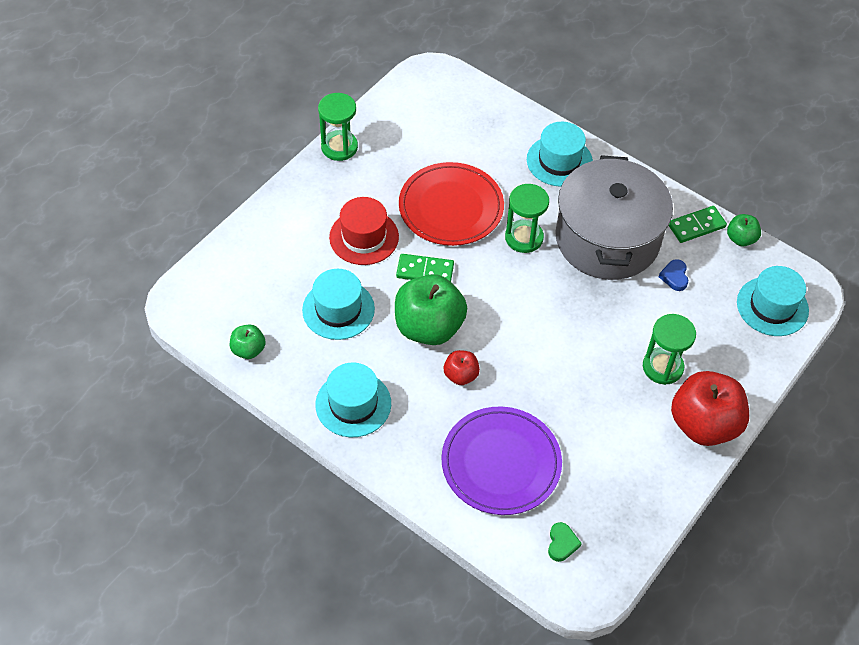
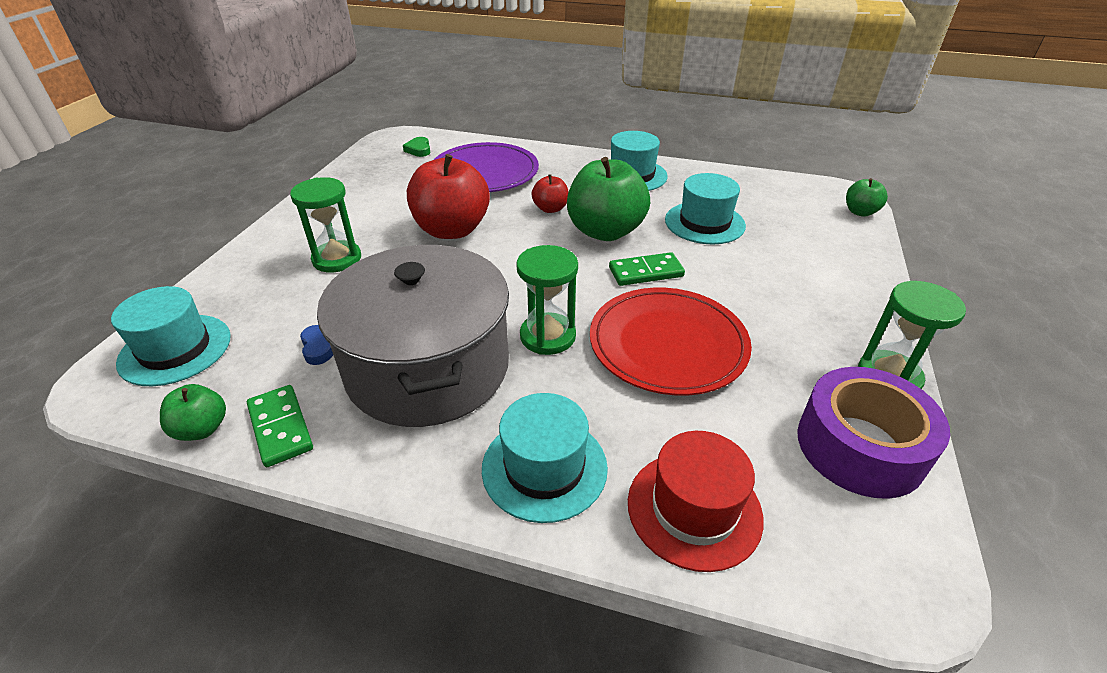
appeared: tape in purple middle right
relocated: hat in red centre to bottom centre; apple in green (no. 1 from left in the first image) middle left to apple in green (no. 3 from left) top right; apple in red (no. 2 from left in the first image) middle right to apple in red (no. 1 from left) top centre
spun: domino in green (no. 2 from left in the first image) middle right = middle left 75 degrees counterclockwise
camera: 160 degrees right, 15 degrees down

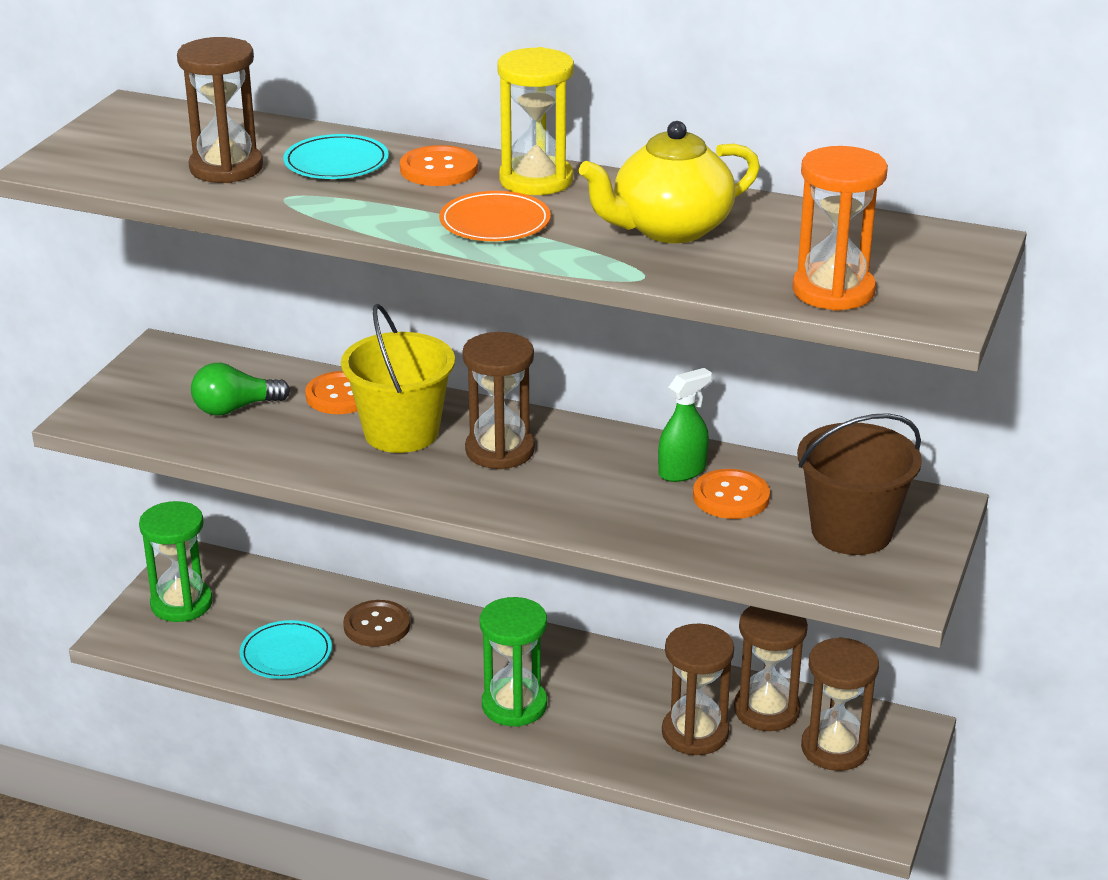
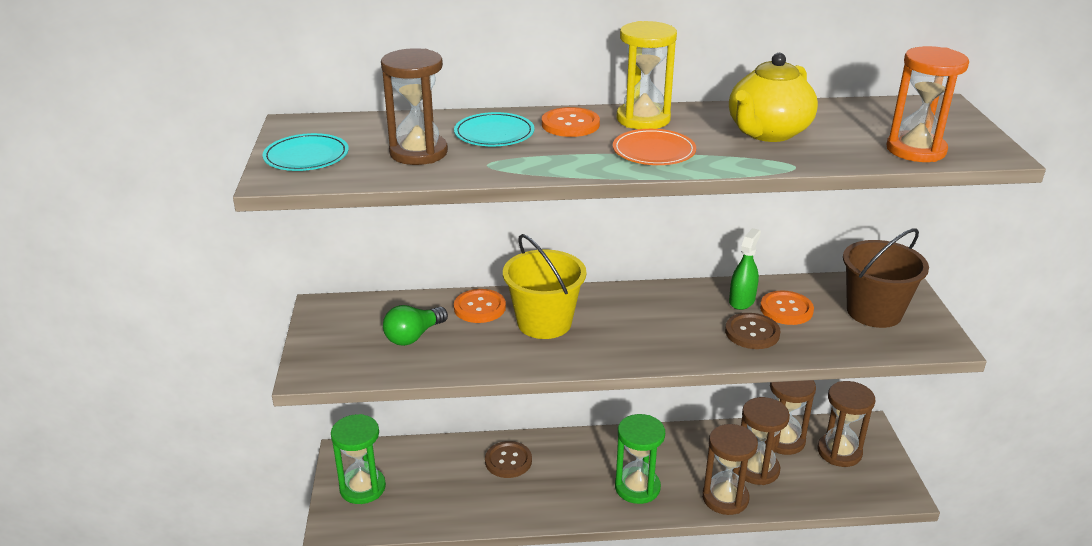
appeared: button in brown (no. 2 from left) middle right
relocated: hourglass in brown (no. 2 from left) centre to bottom right; plate in turquoise (no. 1 from left) bottom left to top left
camera: 25 degrees left, 0 degrees up

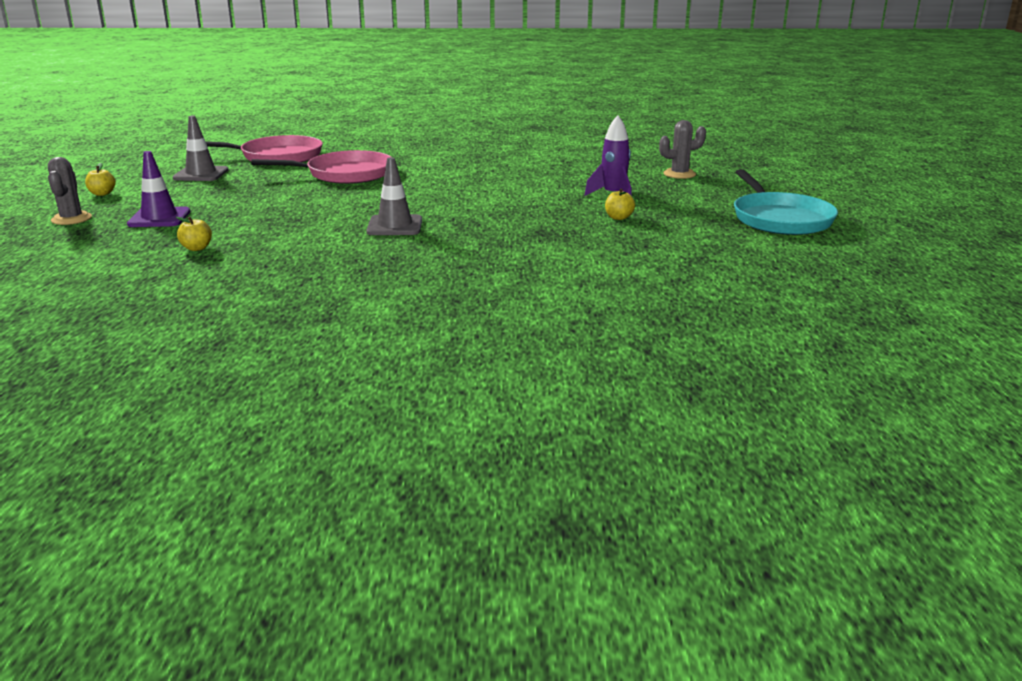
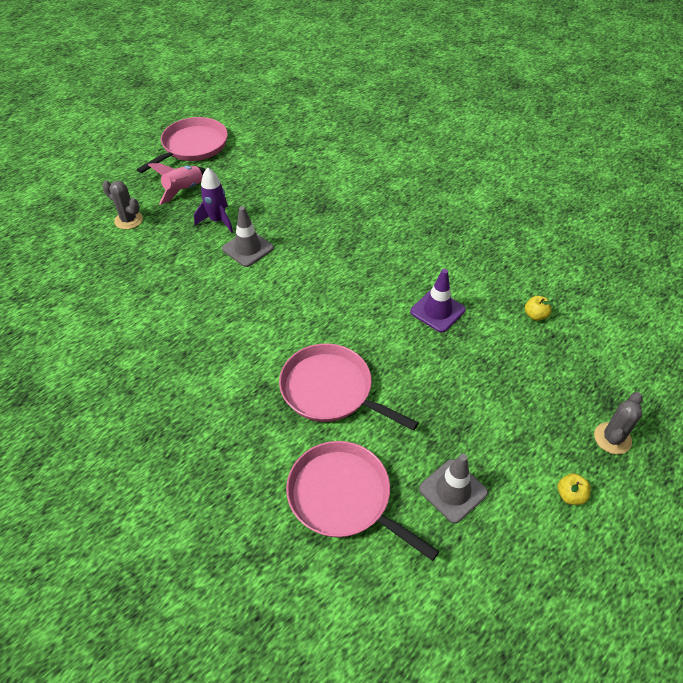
missing: apple in yellow (no. 3 from left) top centre
appeared: rocket in pink top left
relocated: traffic cone in purple top left to centre; traffic cone in grey (no. 2 from left in the first image) top centre to traffic cone in grey (no. 1 from left) centre
colour: pan in turquoise top right to pan in pink (no. 1 from left) top left
camera: 135 degrees left, 25 degrees up

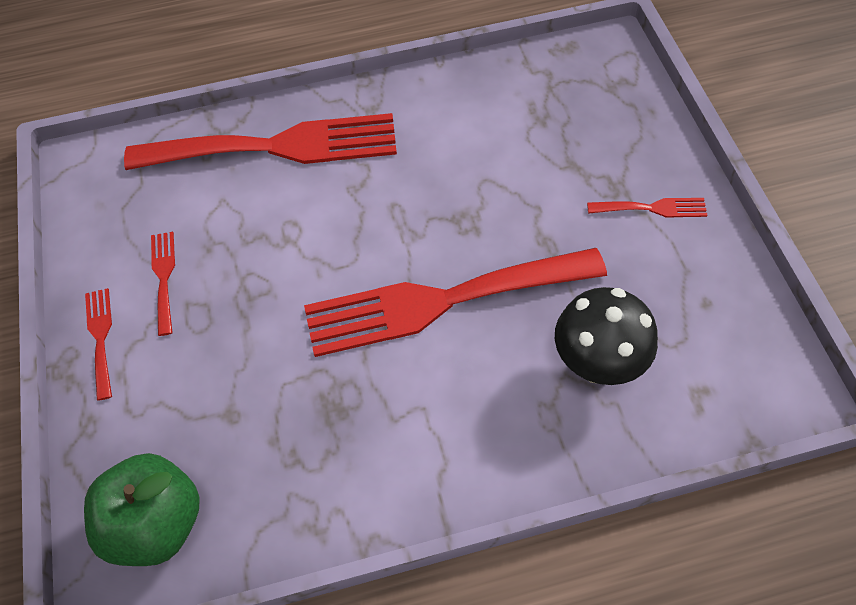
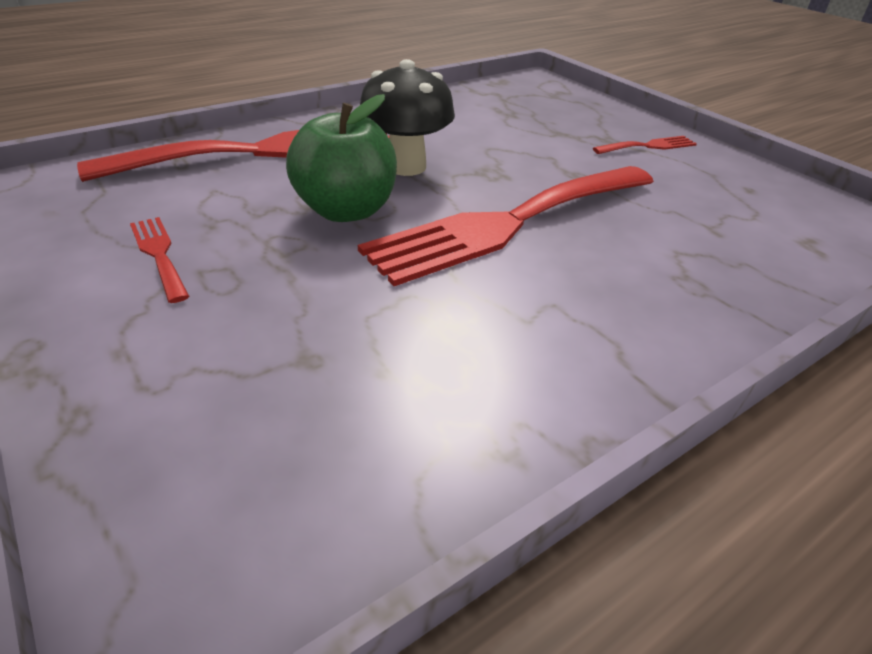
missing: fork in red (no. 1 from left) middle left
relocated: mushroom in black middle right to top centre; apple in green bottom left to top centre
camera: 25 degrees left, 20 degrees down

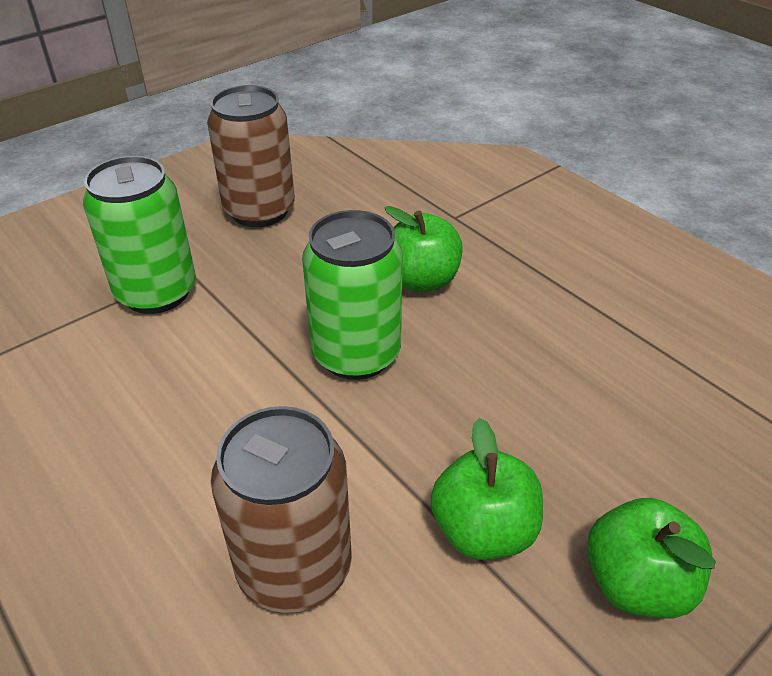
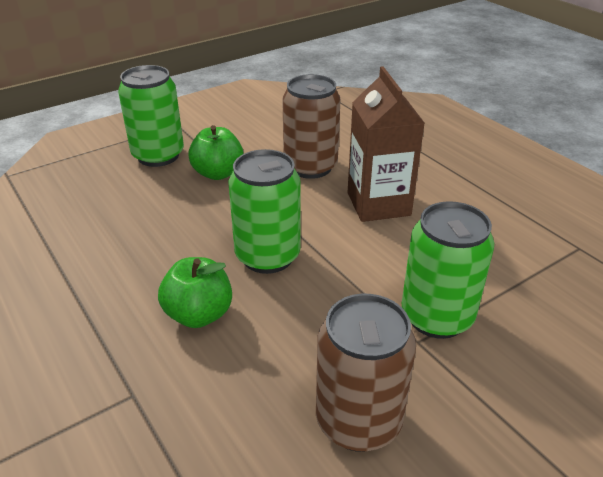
appeared: carton in brown top centre
exchanged: apple in green (no. 3 from left) bottom right to can in green (no. 1 from left) top left
camera: 175 degrees left, 5 degrees down

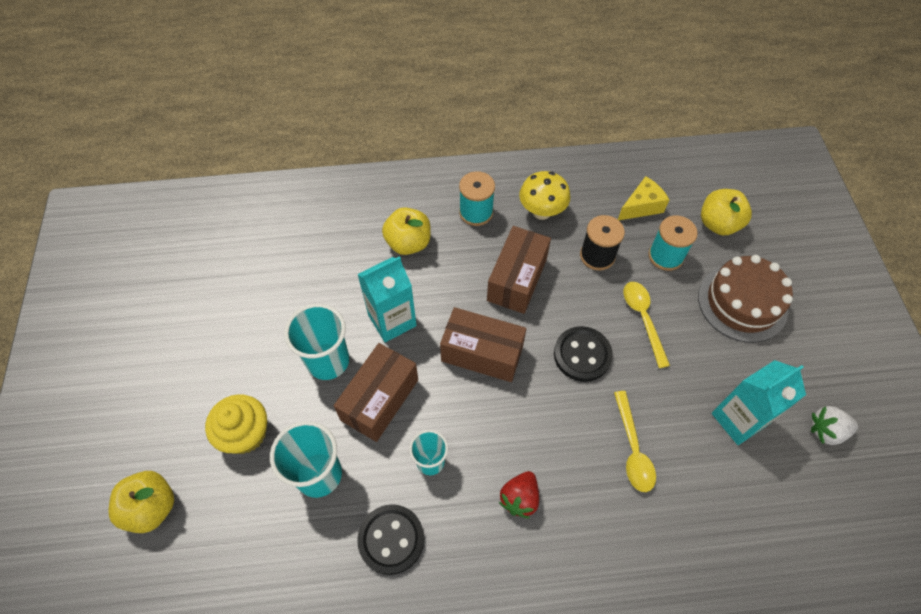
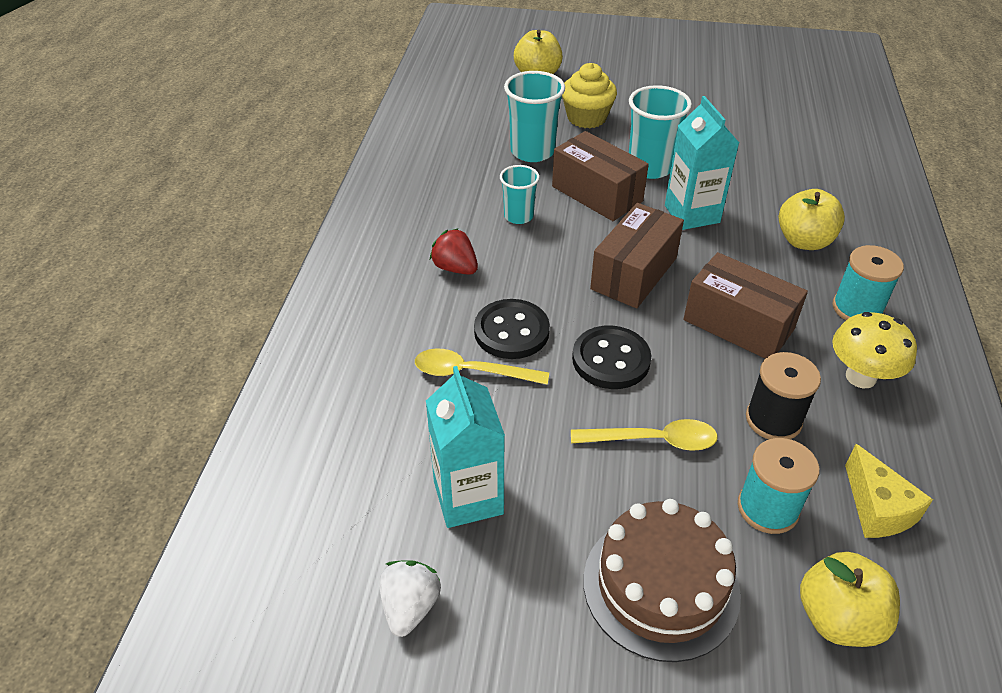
relocated: button in black (no. 1 from left) bottom centre to centre
camera: 105 degrees right, 15 degrees down

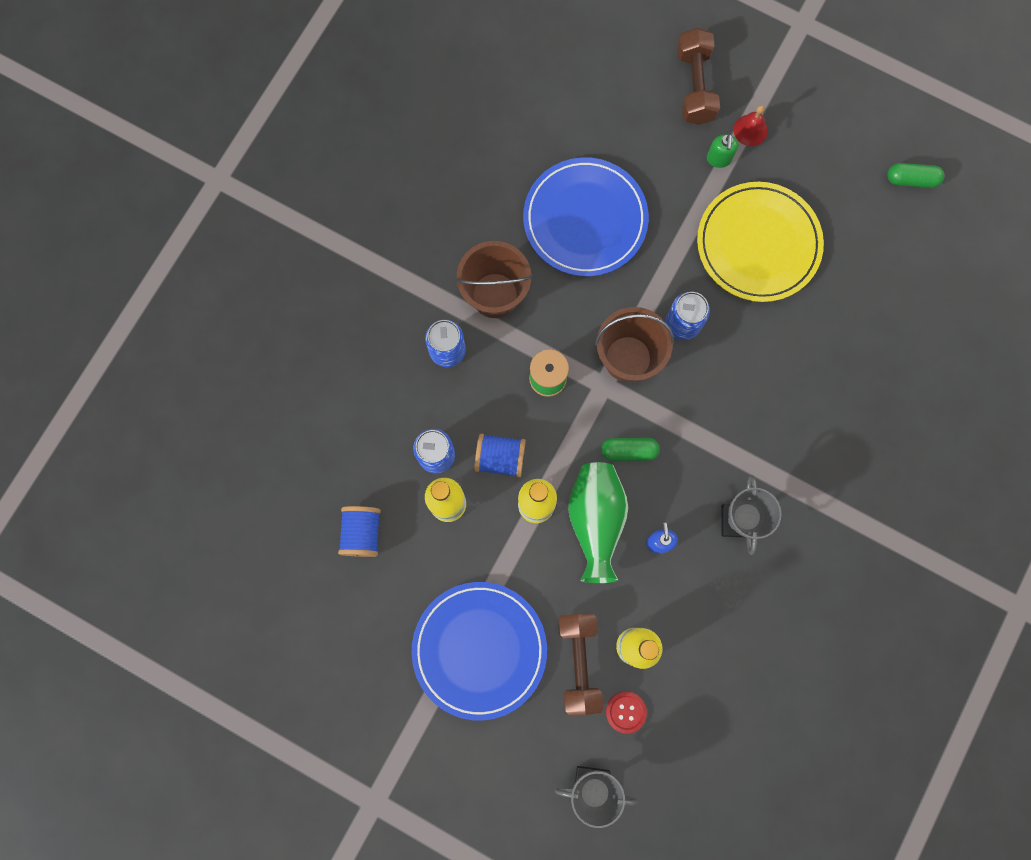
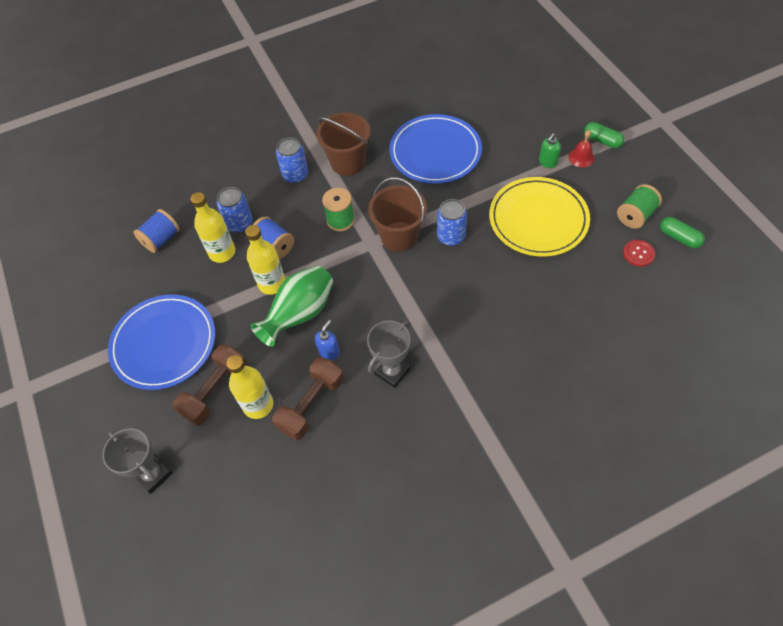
appeared: spool in green (no. 2 from left) top right
relocated: dumbbell in brown (no. 2 from left) top right to centre; capsule in green (no. 1 from left) centre to top right; button in red bottom centre to middle right
camera: 40 degrees right, 20 degrees down

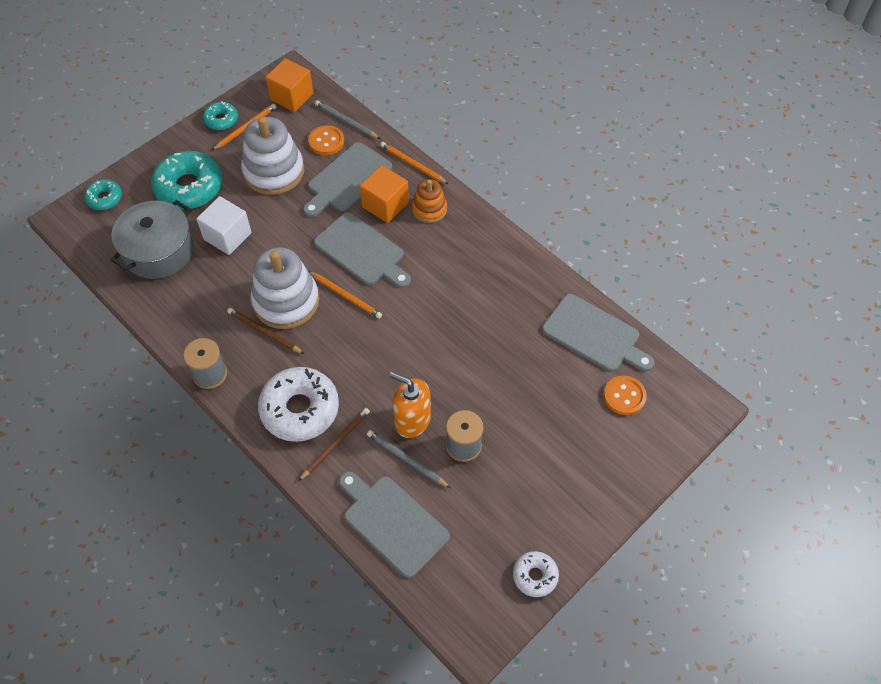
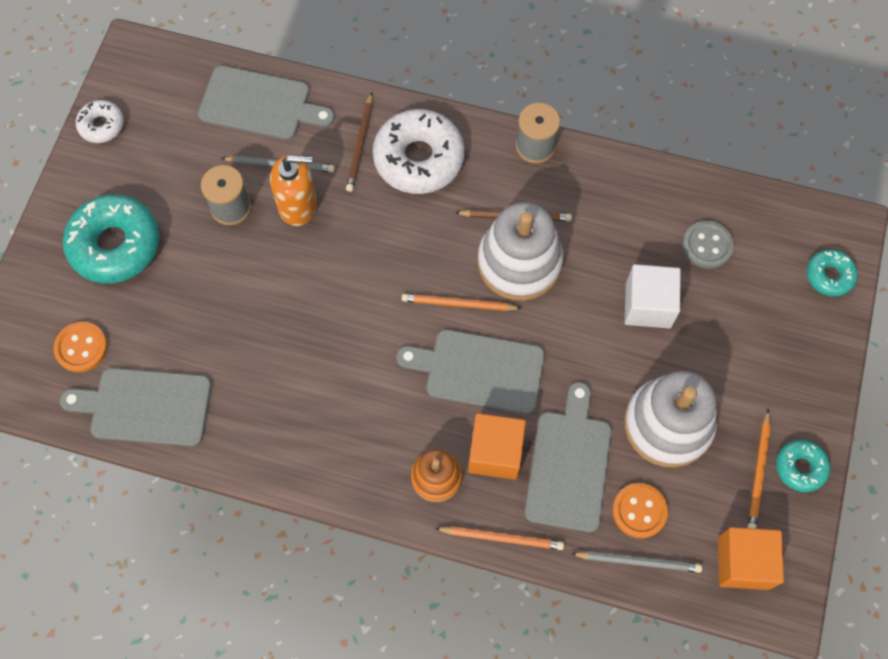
relocated: donut in turquoise (no. 2 from left in the first image) top left to donut in turquoise (no. 1 from left) middle left
exchanged: pot in grey middle left to button in grey middle right
camera: 150 degrees right, 10 degrees up

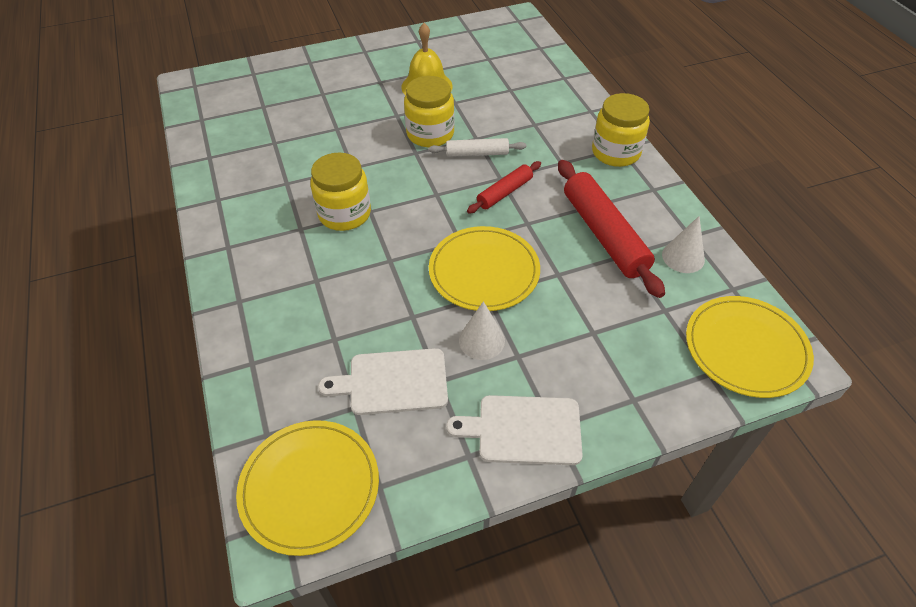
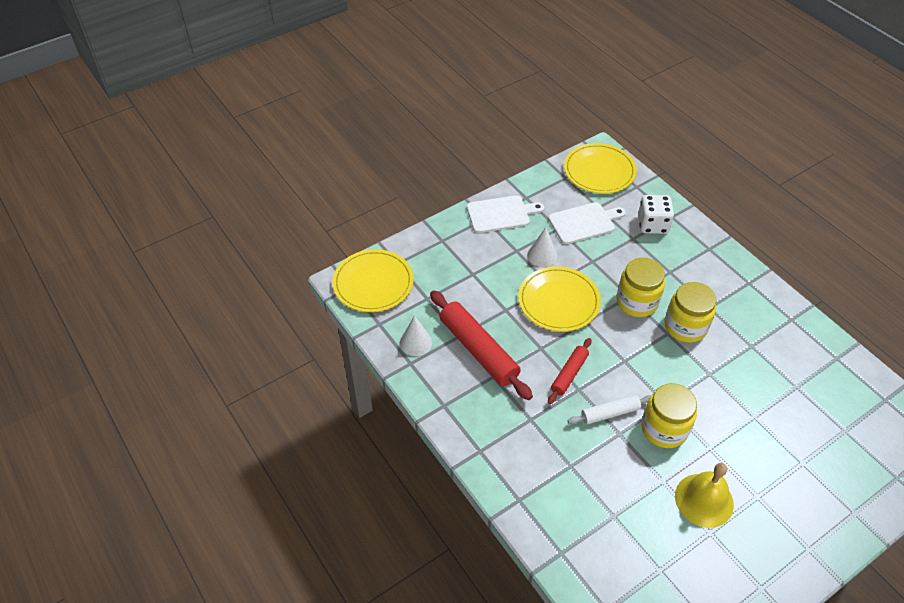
appeared: dice in white middle right
relocated: jar in yellow (no. 3 from left in the first image) top right to jar in yellow (no. 1 from left) middle right
camera: 165 degrees right, 0 degrees up

